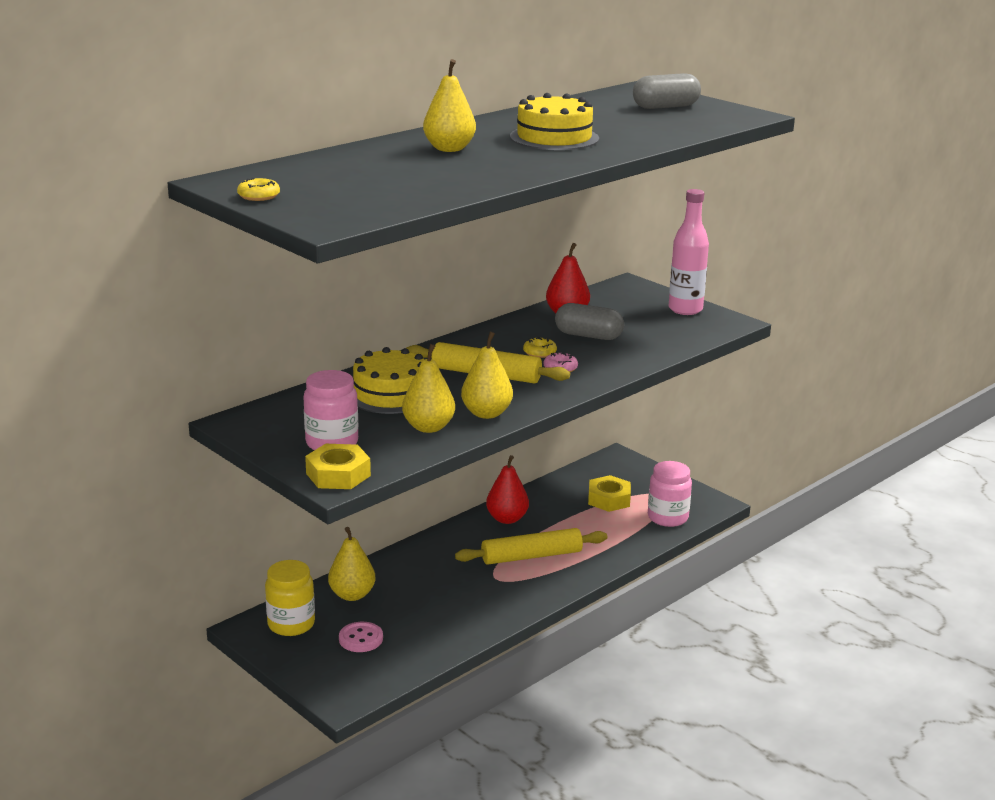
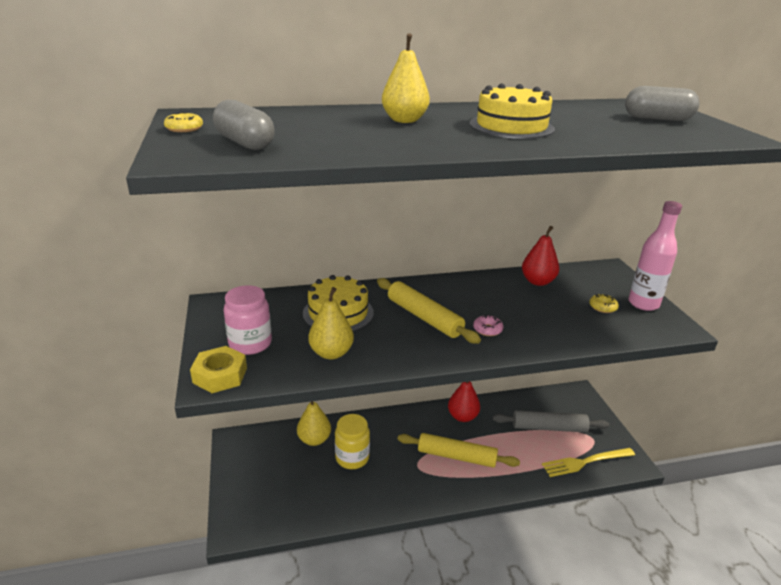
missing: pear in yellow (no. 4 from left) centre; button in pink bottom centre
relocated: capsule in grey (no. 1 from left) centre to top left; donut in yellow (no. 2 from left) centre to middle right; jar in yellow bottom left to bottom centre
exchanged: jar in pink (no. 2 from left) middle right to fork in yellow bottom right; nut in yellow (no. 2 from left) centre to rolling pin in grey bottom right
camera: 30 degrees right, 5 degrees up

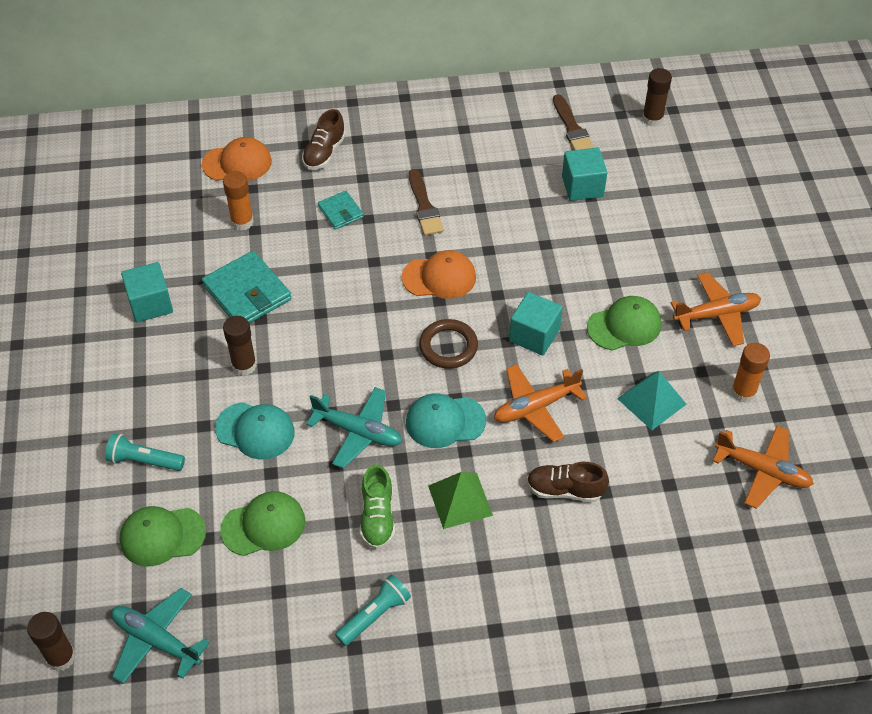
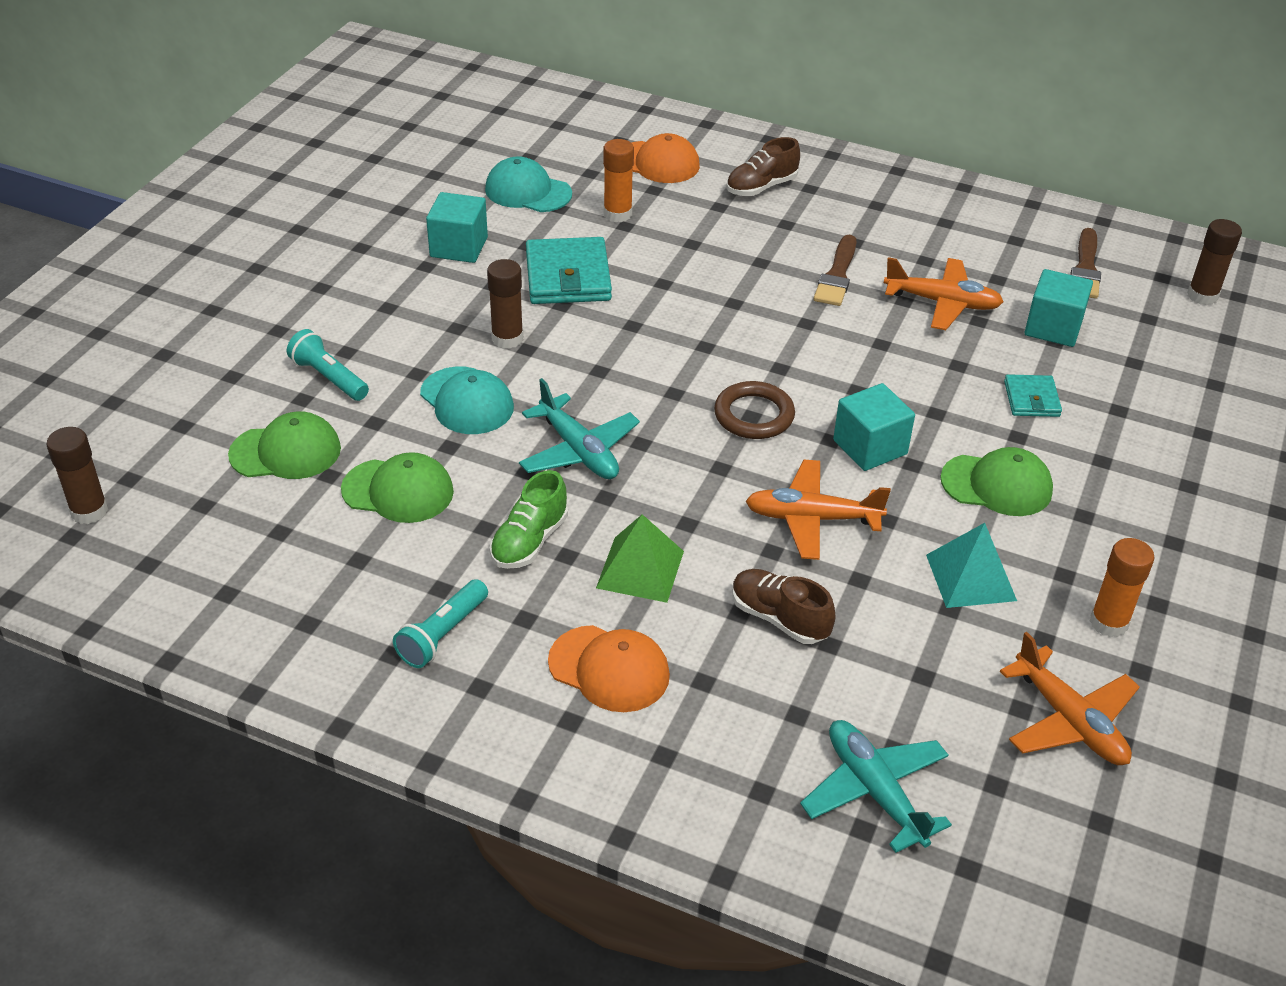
relocated: wallet in turquoise (no. 2 from left) top centre to middle right; cap in orange (no. 2 from left in the first image) centre to cap in orange (no. 1 from left) bottom centre; plane in orange (no. 2 from left) middle right to top right; cap in turquoise (no. 2 from left) centre to top centre; plane in turquoise (no. 1 from left in the first image) bottom left to plane in turquoise (no. 2 from left) bottom right
spun: cap in green (no. 1 from left) bottom left = middle left 150 degrees clockwise; flashlight in turquoise (no. 2 from left) bottom centre = centre 135 degrees clockwise
camera: 30 degrees right, 10 degrees down

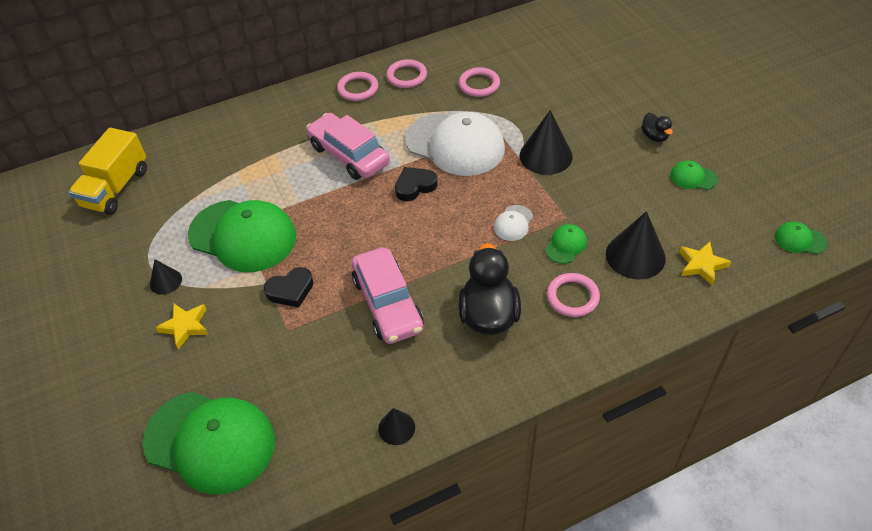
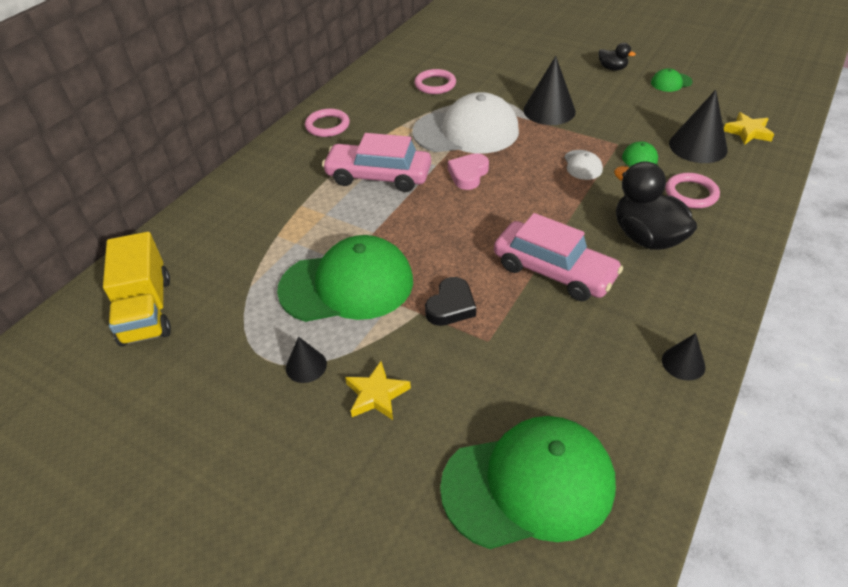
missing: ring in pink (no. 2 from left) top centre; cap in green (no. 5 from left) middle right
colour: heart in black (no. 2 from left) centre to heart in pink top centre
camera: 35 degrees left, 5 degrees down

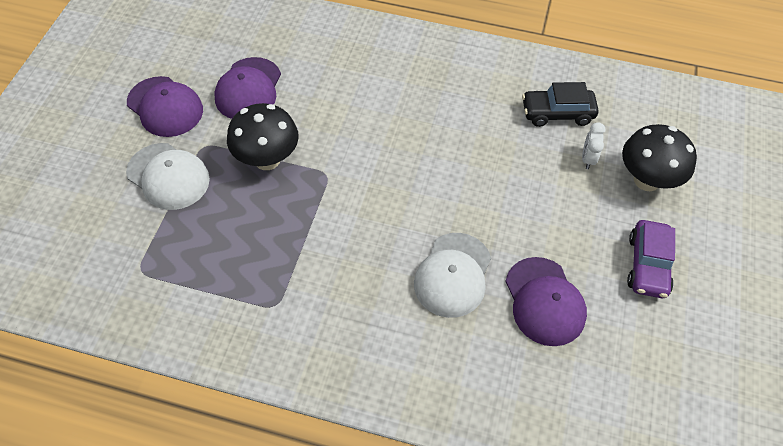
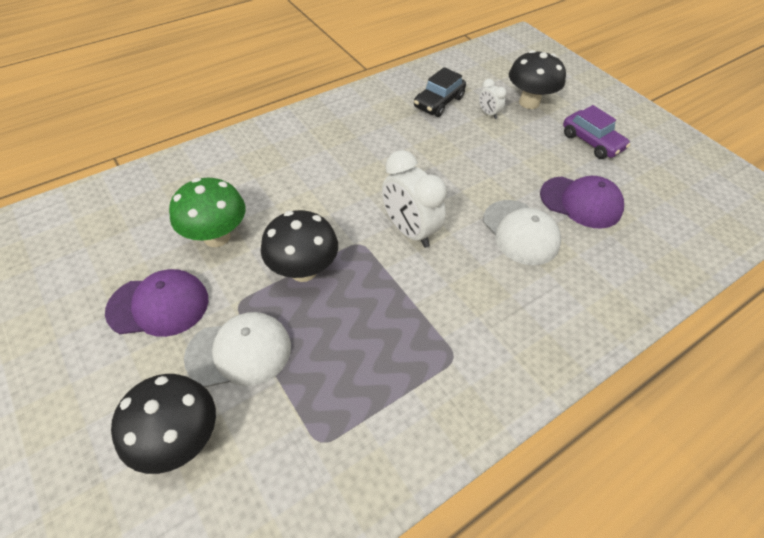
appeared: clock in white (no. 1 from left) centre; mushroom in black (no. 1 from left) bottom left
exchanged: cap in purple (no. 2 from left) top left to mushroom in green middle left
camera: 50 degrees left, 5 degrees down

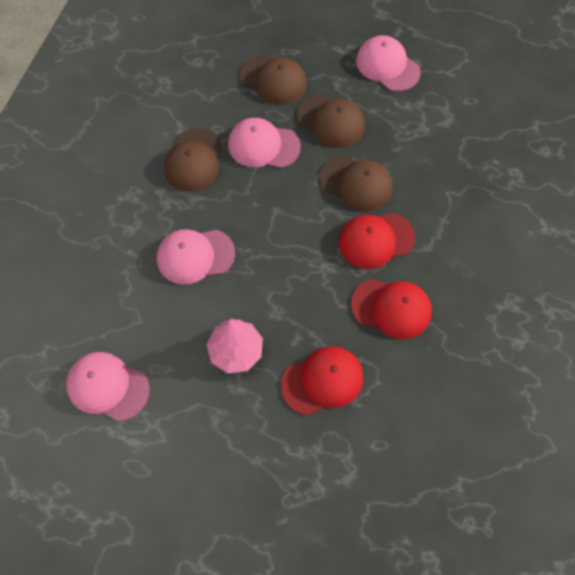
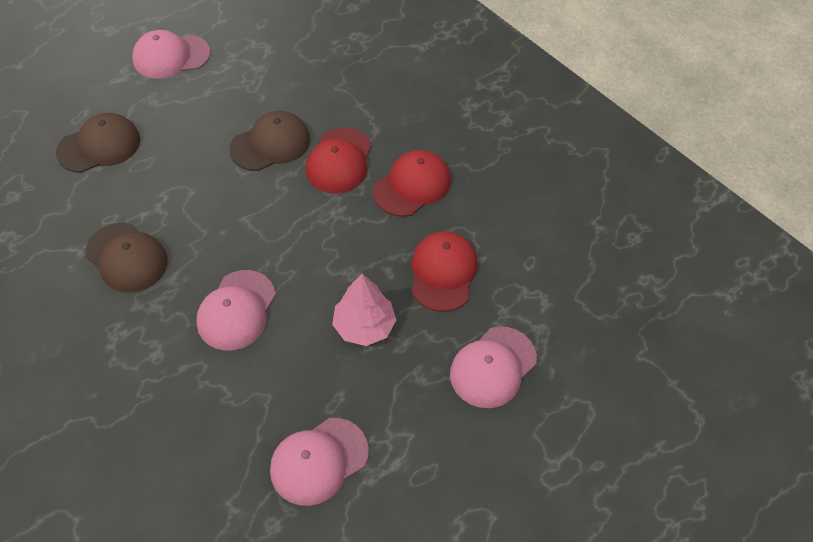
missing: cap in brown (no. 3 from left) top centre
relocated: cap in pink (no. 3 from left in the first image) top centre to cap in pink (no. 4 from left) bottom centre
camera: 60 degrees left, 10 degrees down

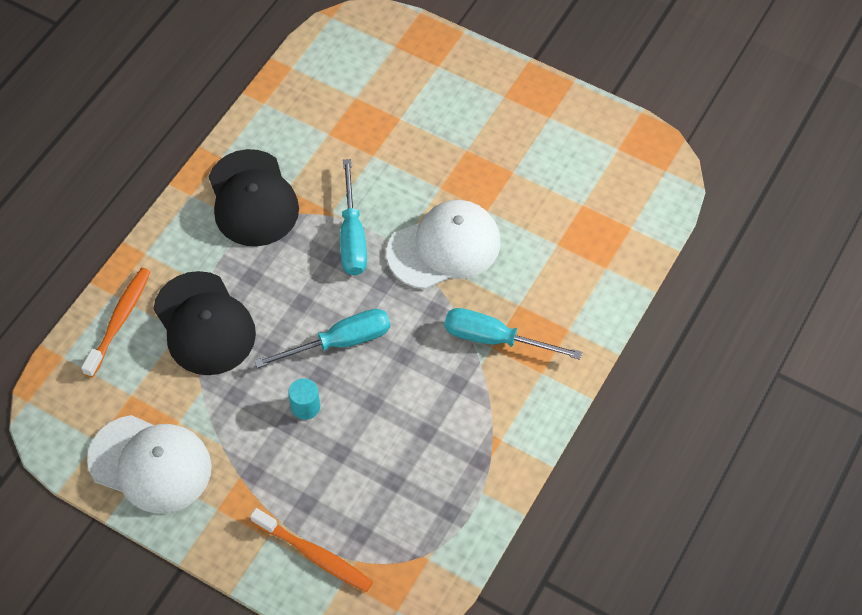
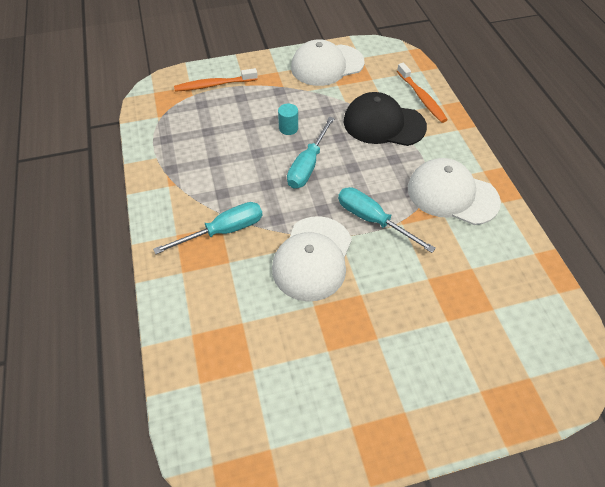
colour: cap in black (no. 2 from left) top left to cap in white (no. 3 from left) middle right
camera: 135 degrees right, 5 degrees down

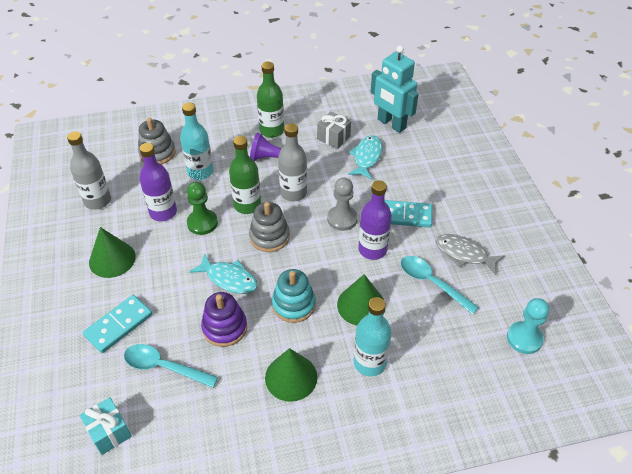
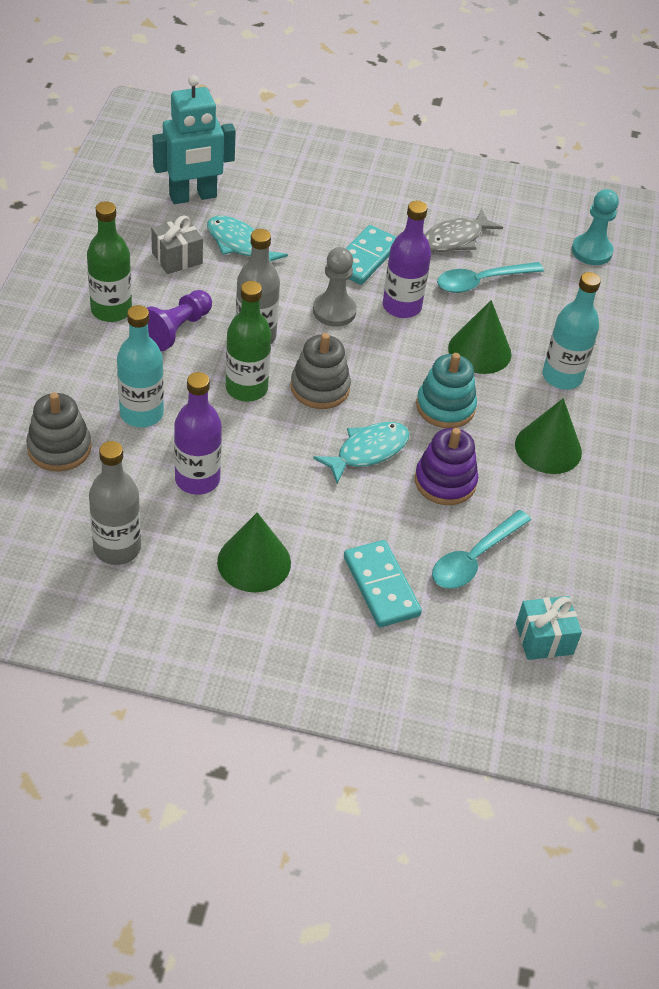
missing: pawn in green middle left
camera: 70 degrees left, 0 degrees up

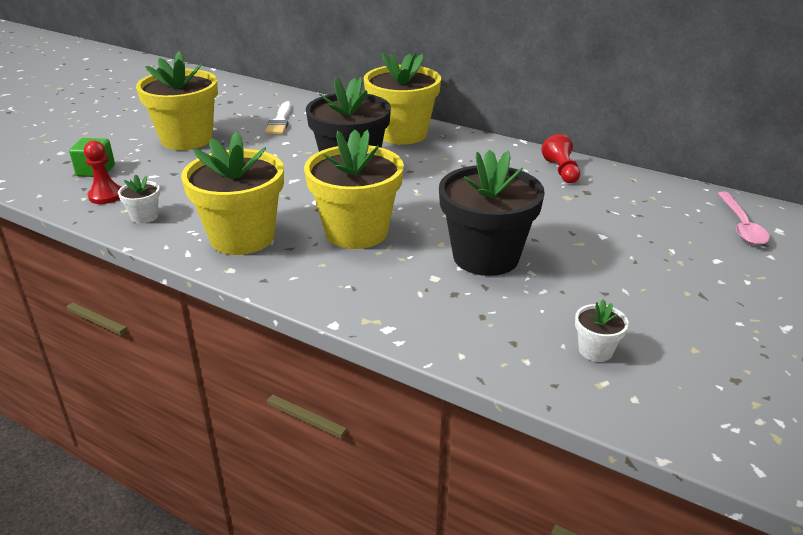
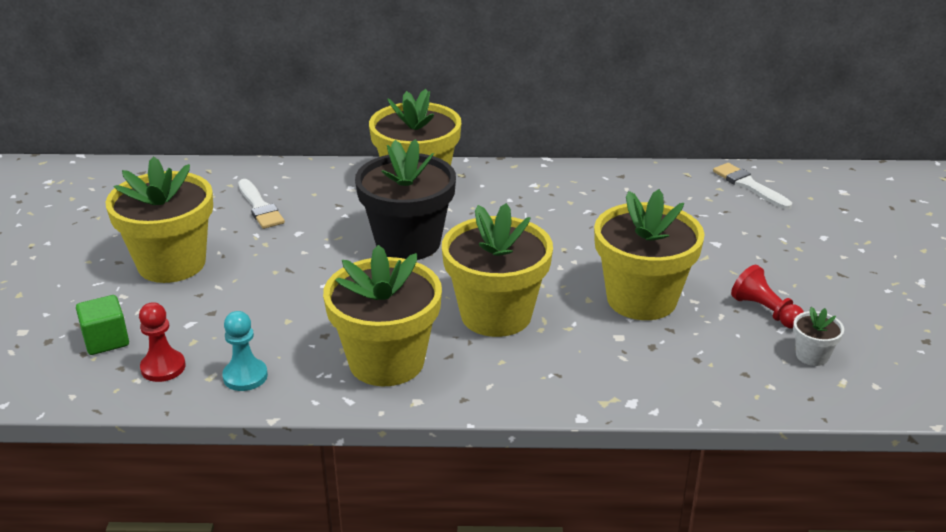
missing: spoon in pink middle right
appeared: brush in white (no. 2 from left) middle right
relocated: pawn in red (no. 2 from left) top right to middle right
exchanged: flower pot in white (no. 1 from left) middle left to pawn in turquoise middle left
colour: flower pot in black (no. 2 from left) centre to flower pot in yellow (no. 5 from left) middle right
camera: 30 degrees left, 0 degrees up

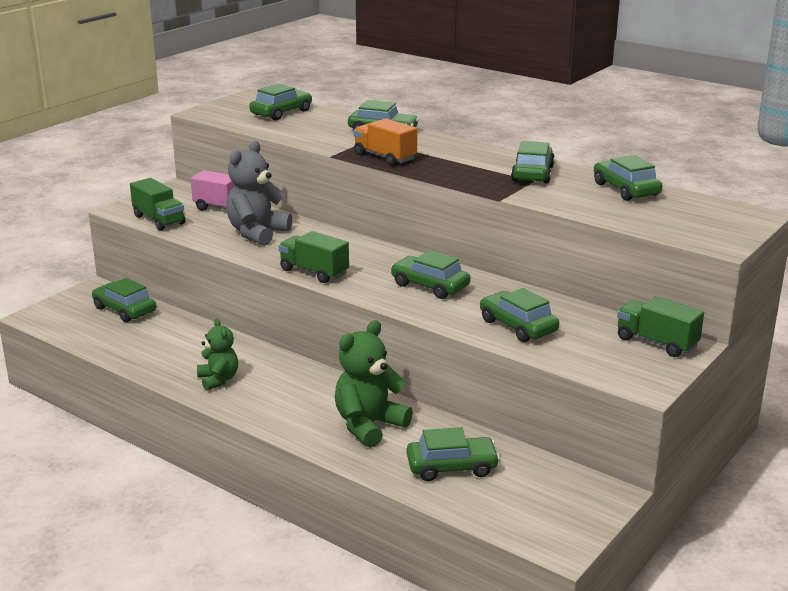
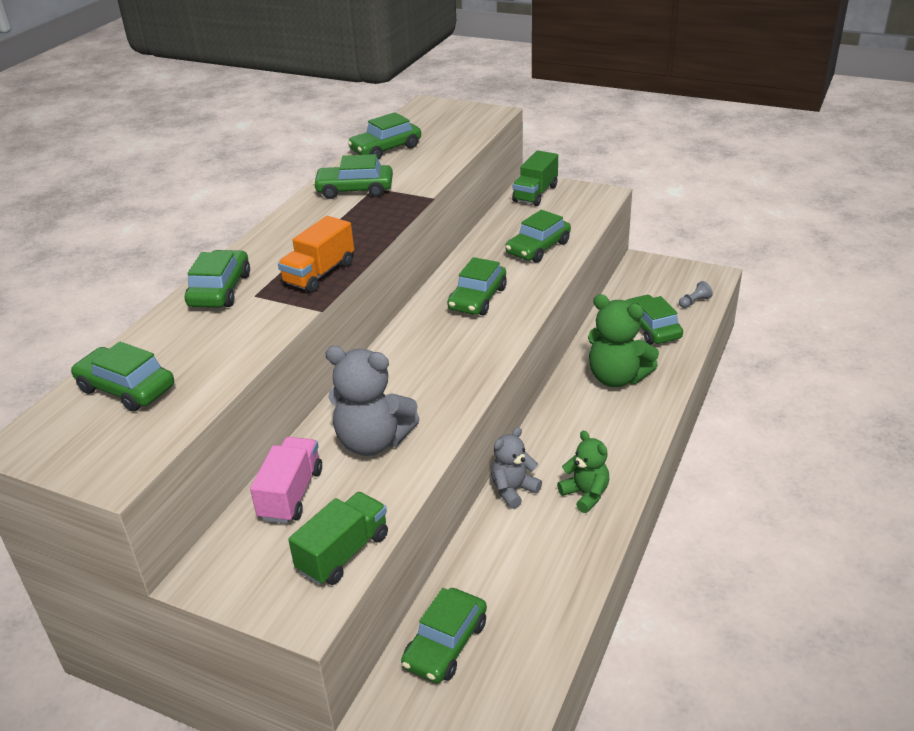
missing: truck in green (no. 2 from left) centre
appeared: pawn in grey middle right; teddy bear in grey (no. 2 from left) centre
spun: teddy bear in green (no. 1 from left) middle left = centre 90 degrees clockwise
camera: 100 degrees left, 10 degrees up

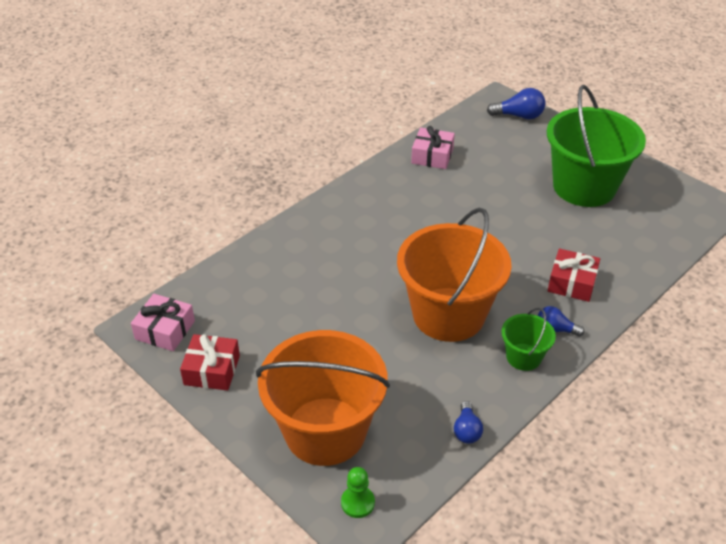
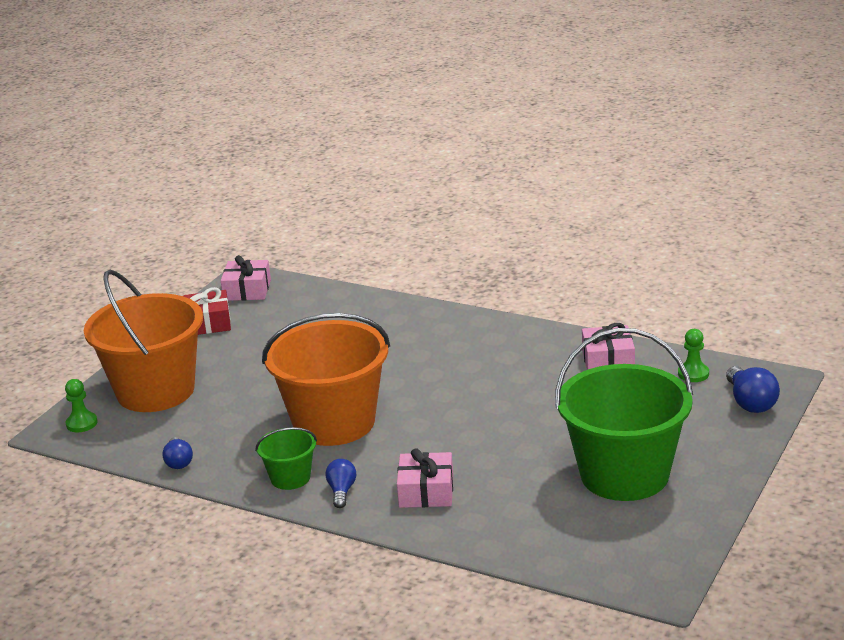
appeared: pawn in green (no. 2 from left) middle right
colour: gift in red (no. 2 from left) middle right to gift in pink (no. 2 from left) bottom centre
spun: light bulb in blue (no. 1 from left) bottom centre = bottom left 90 degrees counterclockwise
camera: 75 degrees right, 15 degrees down

